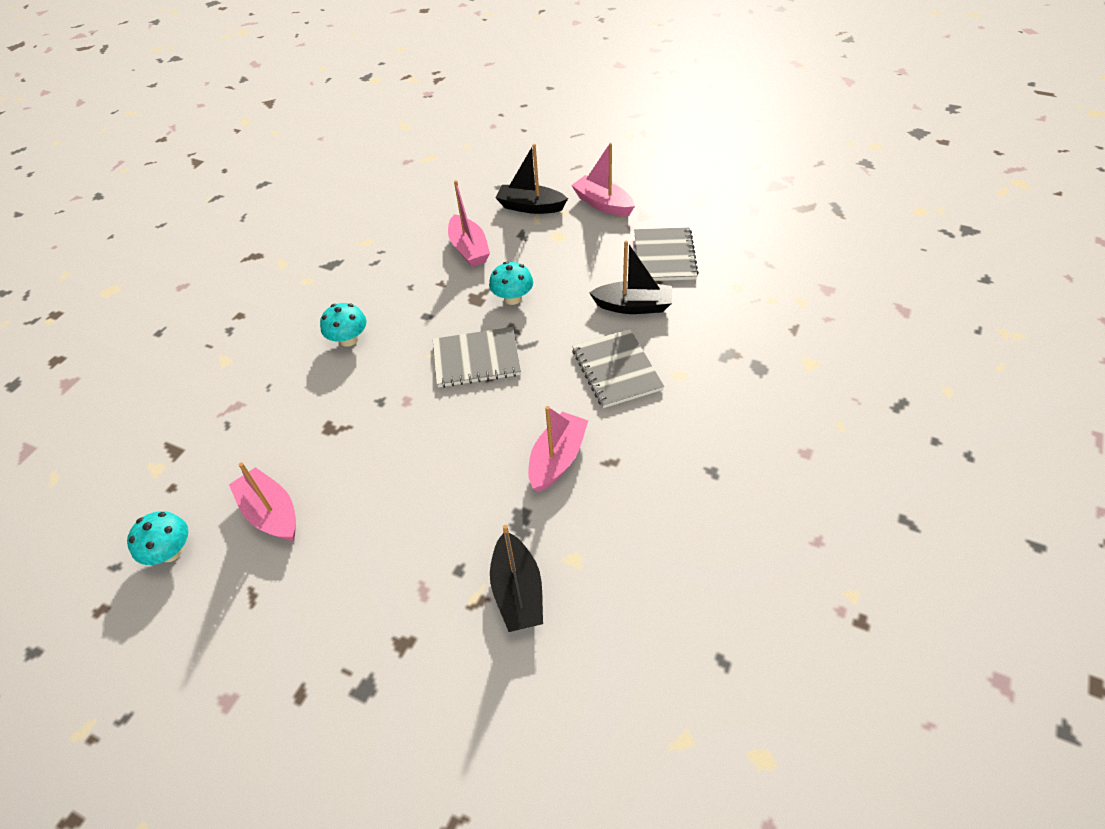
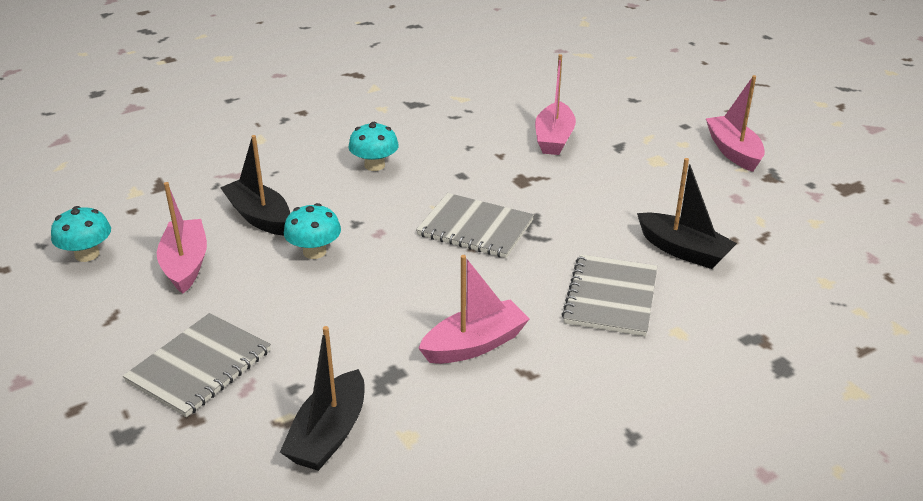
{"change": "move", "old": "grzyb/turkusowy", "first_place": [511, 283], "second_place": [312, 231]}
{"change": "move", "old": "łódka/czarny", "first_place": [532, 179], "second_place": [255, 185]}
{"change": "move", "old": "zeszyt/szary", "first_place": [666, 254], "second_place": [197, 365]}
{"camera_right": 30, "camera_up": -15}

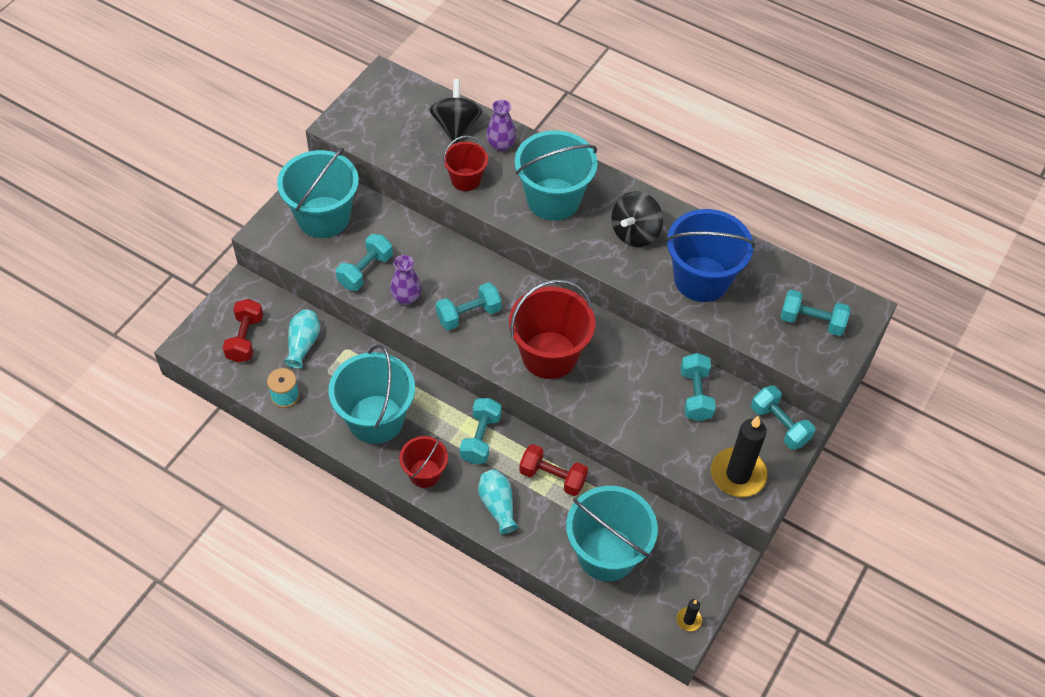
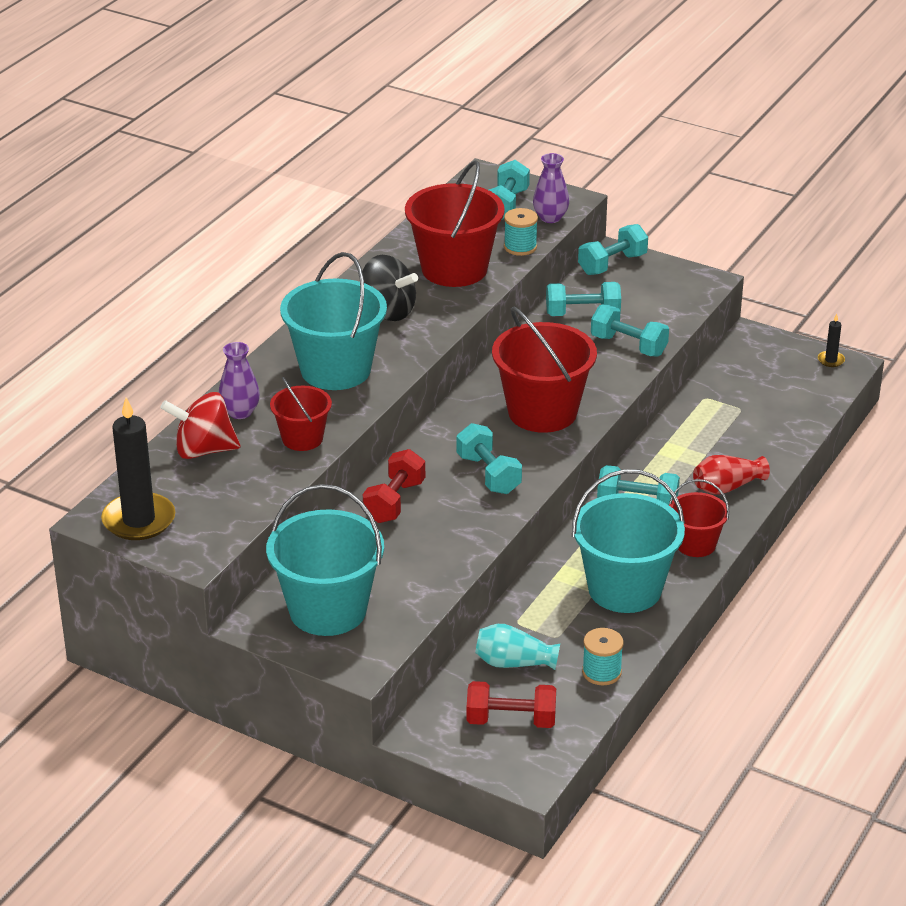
{"change": "move", "old": "hantel/turkusowy", "first_place": [364, 262], "second_place": [630, 330]}
{"change": "move", "old": "wazon/fioletowy", "first_place": [406, 280], "second_place": [551, 188]}
{"change": "recolor", "old": "bączek/czarny", "new": "bączek/czerwony", "first_place": [456, 111], "second_place": [200, 425]}
{"change": "recolor", "old": "wazon/turkusowy", "new": "wazon/czerwony", "first_place": [498, 502], "second_place": [731, 475]}
{"change": "move", "old": "hantel/czerwony", "first_place": [553, 470], "second_place": [394, 486]}
{"change": "delete", "old": "wiadro/turkusowy", "first_place": [612, 533]}
{"change": "recolor", "old": "wiadro/niebieski", "new": "wiadro/czerwony", "first_place": [710, 255], "second_place": [455, 223]}
{"change": "move", "old": "świeca/czarny", "first_place": [739, 456], "second_place": [138, 468]}
{"change": "insert", "new": "szpulka/turkusowy", "second_place": [521, 232]}
{"camera_right": -90, "camera_up": -20}

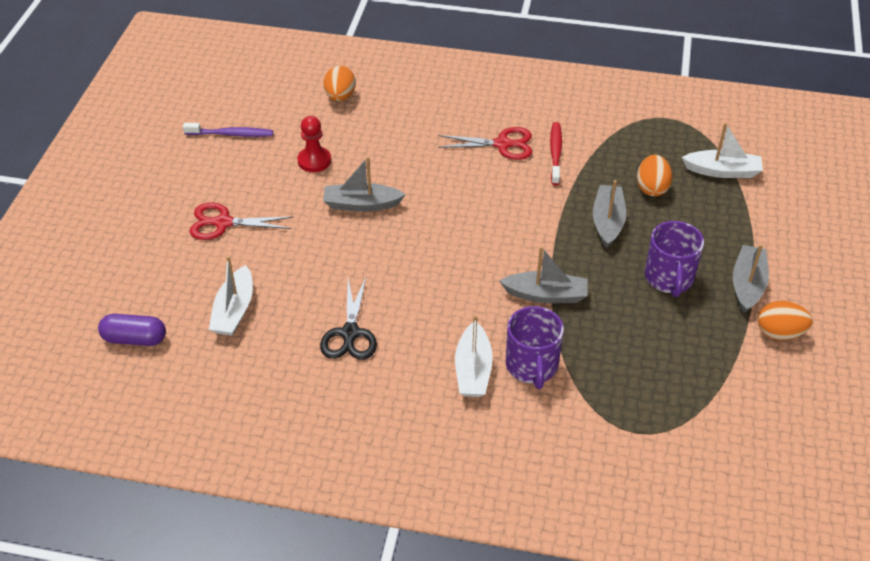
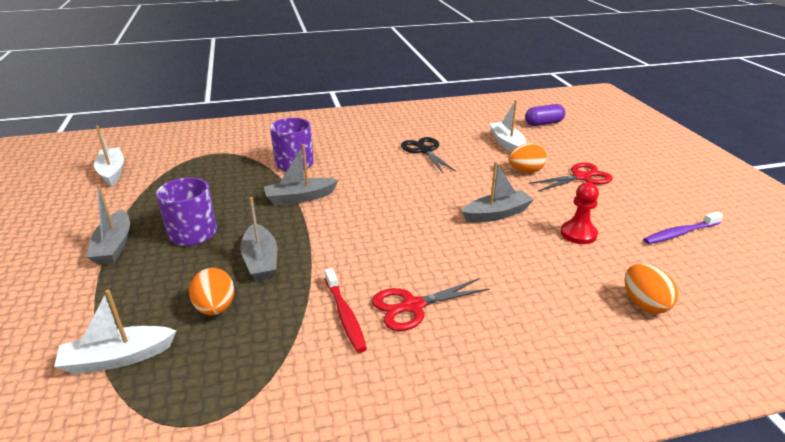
{"change": "move", "old": "łódka/biały", "first_place": [474, 356], "second_place": [109, 155]}
{"change": "move", "old": "jajko/pomarańczowy", "first_place": [785, 320], "second_place": [527, 158]}
{"camera_right": 155, "camera_up": -15}

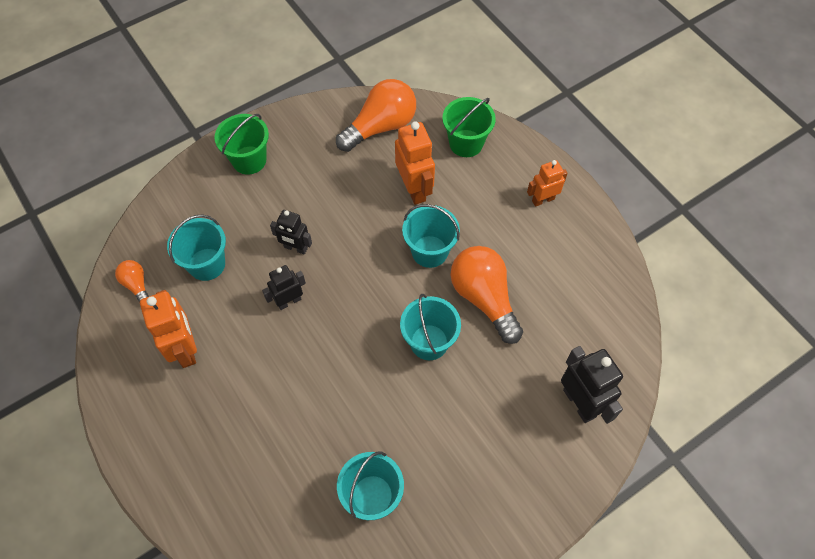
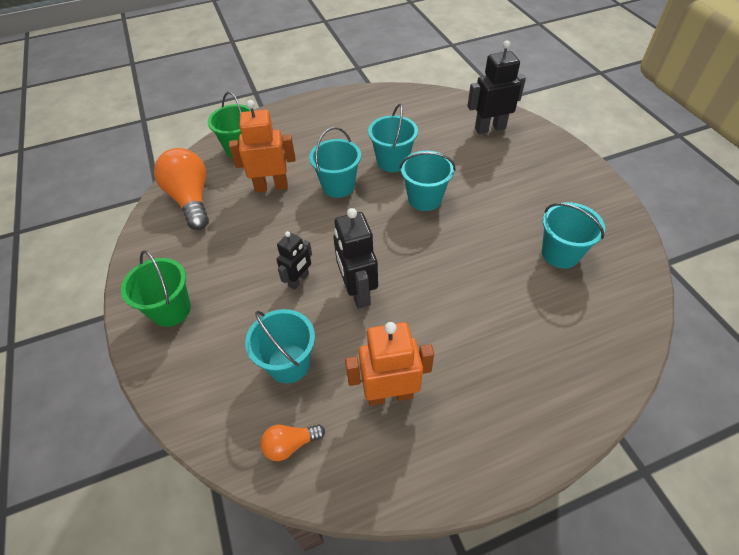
{"change": "resize", "old": "robot/czarny", "first_place": [284, 287], "second_place": [356, 258], "factor": 1.59}
{"change": "replace", "old": "żarówka/pomarańczowy", "new": "wiadro/turkusowy", "first_place": [487, 295], "second_place": [393, 138]}
{"change": "delete", "old": "robot/pomarańczowy", "first_place": [547, 183]}
{"camera_right": -75, "camera_up": -10}

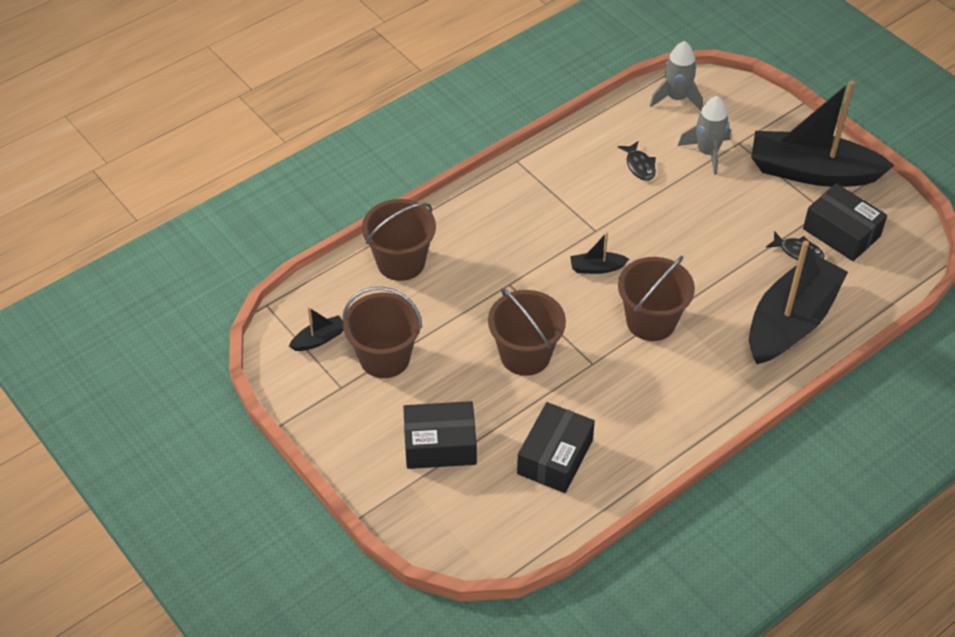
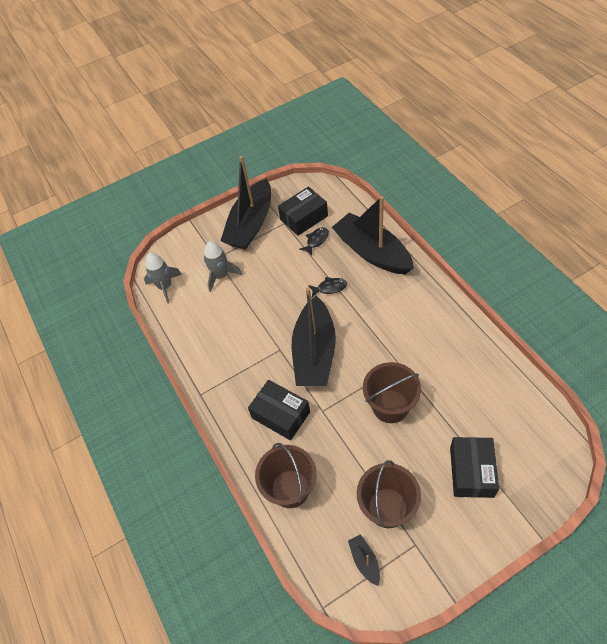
{"change": "move", "old": "pudełko/czarny", "first_place": [556, 447], "second_place": [279, 410]}
{"change": "resize", "old": "łódka/czarny", "first_place": [600, 253], "second_place": [314, 336], "factor": 2.49}
{"change": "move", "old": "ryba/czarny", "first_place": [637, 161], "second_place": [327, 287]}
{"change": "delete", "old": "wiadro/brązowy", "first_place": [656, 298]}
{"camera_right": -75, "camera_up": 5}

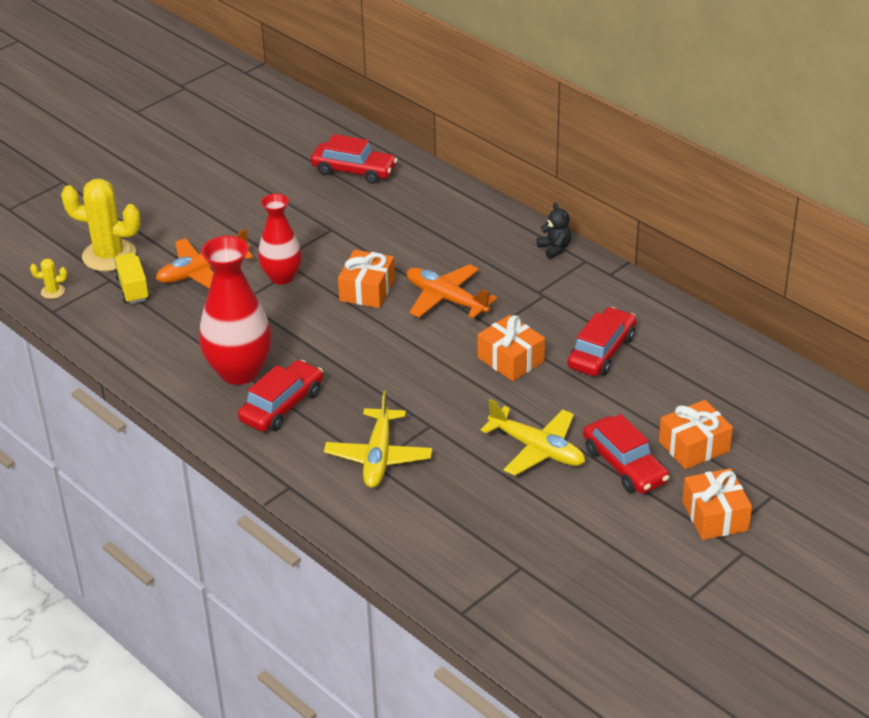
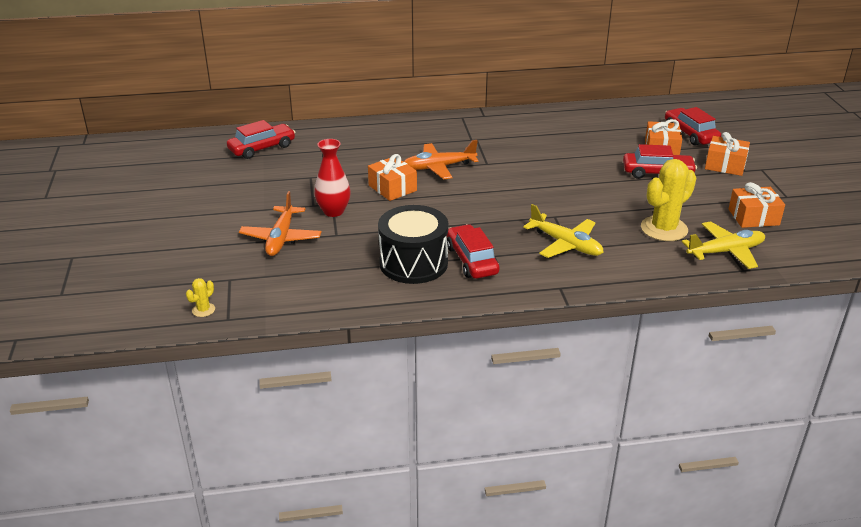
{"change": "move", "old": "kaktus/żółty", "first_place": [101, 225], "second_place": [668, 200]}
{"change": "delete", "old": "ciężarówka/żółty", "first_place": [132, 278]}
{"change": "replace", "old": "wazon/czerwony", "new": "bęben/czarny", "first_place": [235, 310], "second_place": [413, 244]}
{"change": "move", "old": "prezent/pomarańczowy", "first_place": [511, 348], "second_place": [757, 205]}
{"change": "move", "old": "samolot/żółty", "first_place": [533, 437], "second_place": [723, 245]}
{"change": "delete", "old": "miś/czarny", "first_place": [554, 231]}
{"change": "move", "old": "samochód/czerwony", "first_place": [602, 341], "second_place": [693, 126]}
{"camera_right": -55, "camera_up": -5}

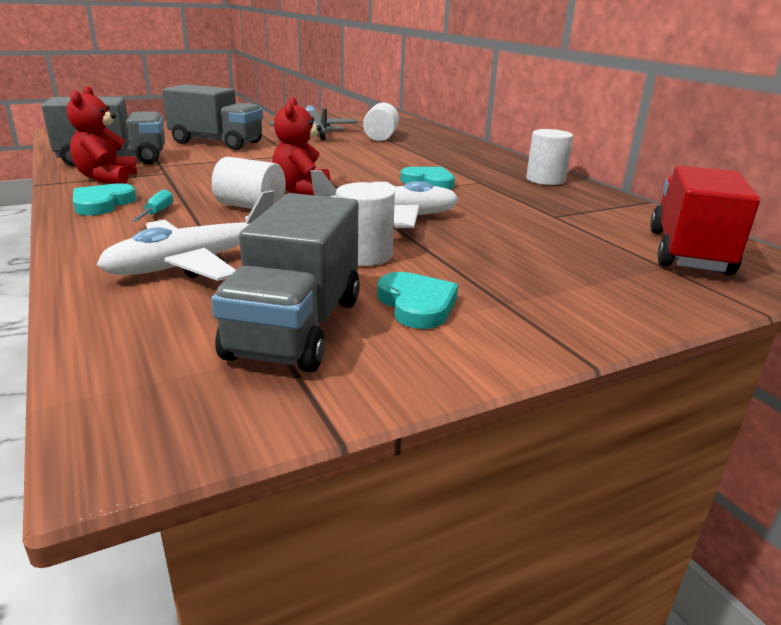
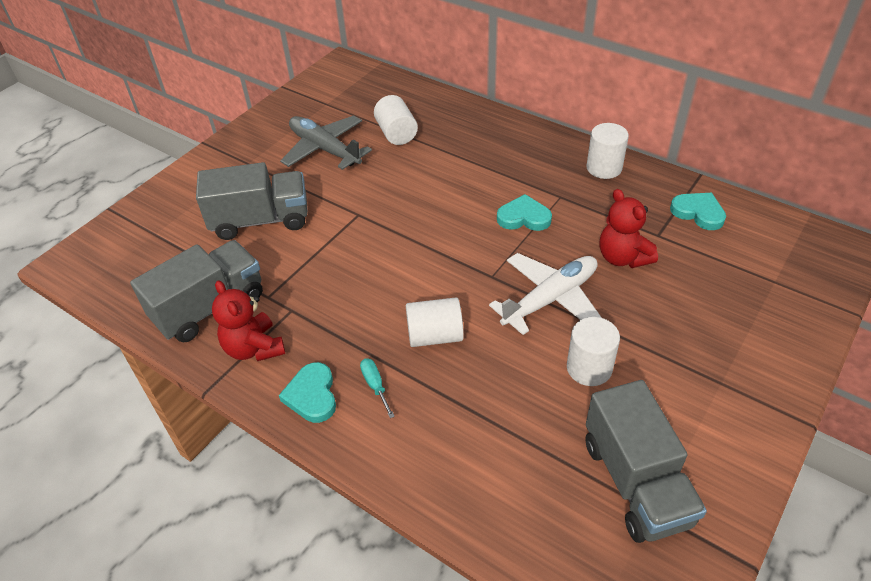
{"change": "delete", "old": "samolot/biały", "first_place": [185, 235]}
{"change": "move", "old": "miś/czerwony", "first_place": [301, 146], "second_place": [629, 228]}
{"change": "move", "old": "serce/turkusowy", "first_place": [417, 300], "second_place": [698, 211]}
{"change": "delete", "old": "ciężarówka/czerwony", "first_place": [705, 221]}
{"camera_right": -25, "camera_up": 20}

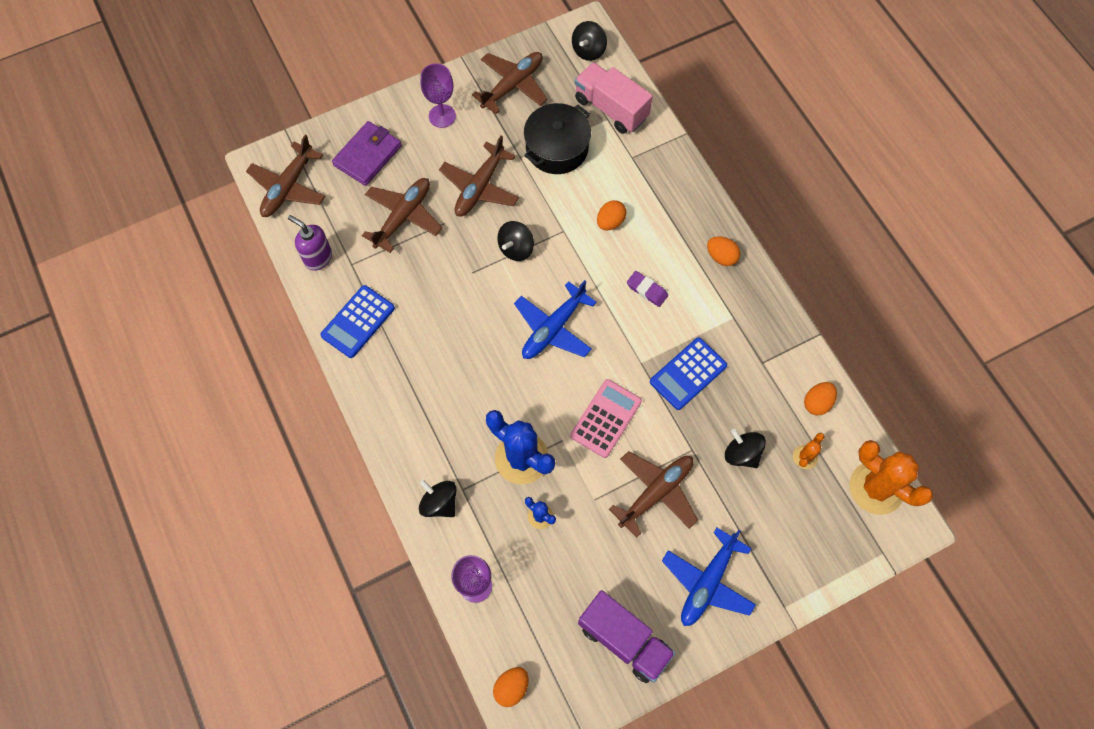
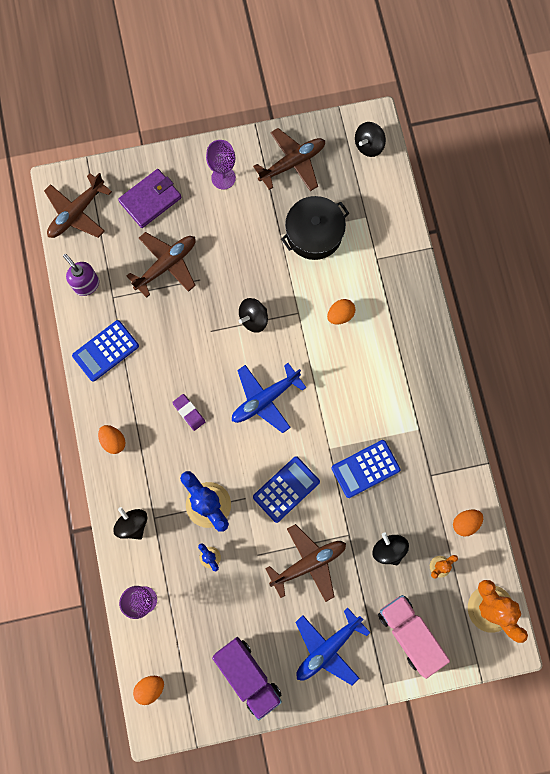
{"change": "delete", "old": "samolot/brązowy", "first_place": [479, 176]}
{"change": "recolor", "old": "kalkulator/różowy", "new": "kalkulator/niebieski", "first_place": [606, 418], "second_place": [286, 489]}
{"change": "move", "old": "ciężarówka/różowy", "first_place": [614, 98], "second_place": [414, 637]}
{"change": "move", "old": "gumka do mazania/fioletowy", "first_place": [647, 289], "second_place": [188, 412]}
{"change": "move", "old": "jajko/pomarańczowy", "first_place": [723, 251], "second_place": [112, 439]}
{"camera_right": 15, "camera_up": 10}

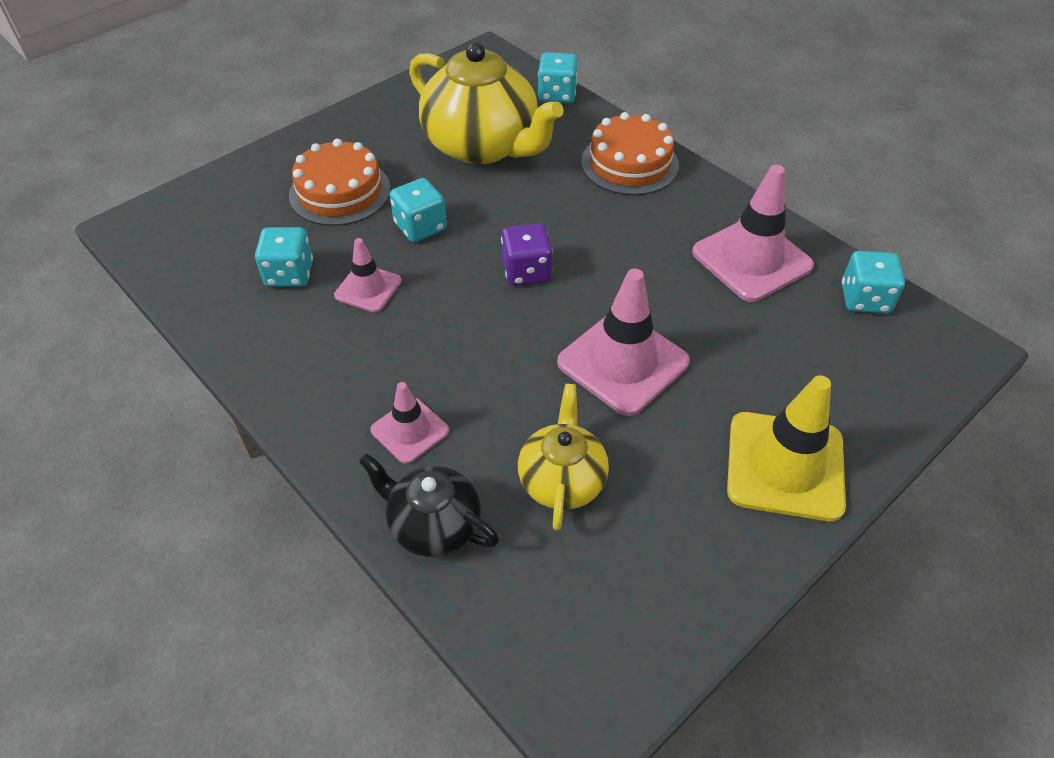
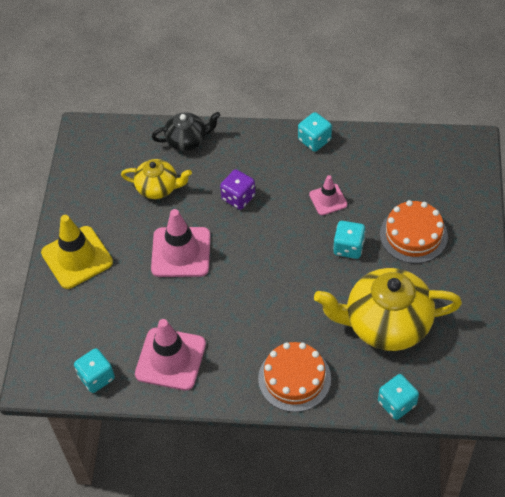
{"change": "move", "old": "kostka do gry/turkusowy", "first_place": [284, 257], "second_place": [315, 132]}
{"change": "delete", "old": "pachołek/różowy", "first_place": [409, 423]}
{"change": "move", "old": "kostka do gry/fioletowy", "first_place": [527, 254], "second_place": [238, 189]}
{"change": "rotate", "old": "imbryk/żółty", "first_place": [563, 457], "second_place": [156, 179], "degrees": -45}
{"camera_right": 140, "camera_up": 5}

